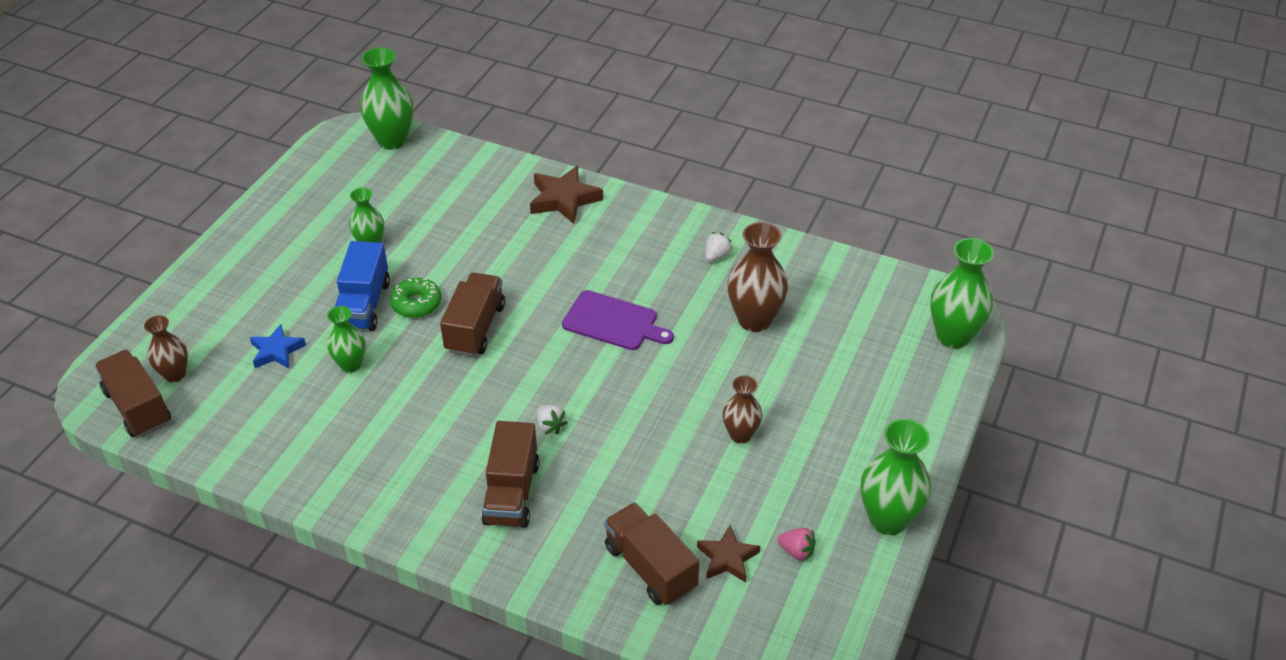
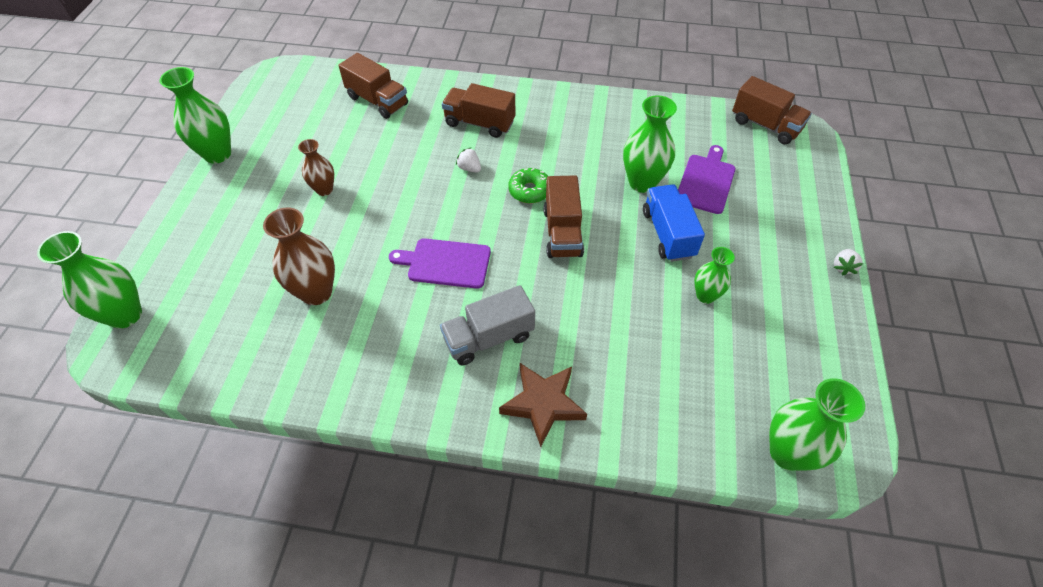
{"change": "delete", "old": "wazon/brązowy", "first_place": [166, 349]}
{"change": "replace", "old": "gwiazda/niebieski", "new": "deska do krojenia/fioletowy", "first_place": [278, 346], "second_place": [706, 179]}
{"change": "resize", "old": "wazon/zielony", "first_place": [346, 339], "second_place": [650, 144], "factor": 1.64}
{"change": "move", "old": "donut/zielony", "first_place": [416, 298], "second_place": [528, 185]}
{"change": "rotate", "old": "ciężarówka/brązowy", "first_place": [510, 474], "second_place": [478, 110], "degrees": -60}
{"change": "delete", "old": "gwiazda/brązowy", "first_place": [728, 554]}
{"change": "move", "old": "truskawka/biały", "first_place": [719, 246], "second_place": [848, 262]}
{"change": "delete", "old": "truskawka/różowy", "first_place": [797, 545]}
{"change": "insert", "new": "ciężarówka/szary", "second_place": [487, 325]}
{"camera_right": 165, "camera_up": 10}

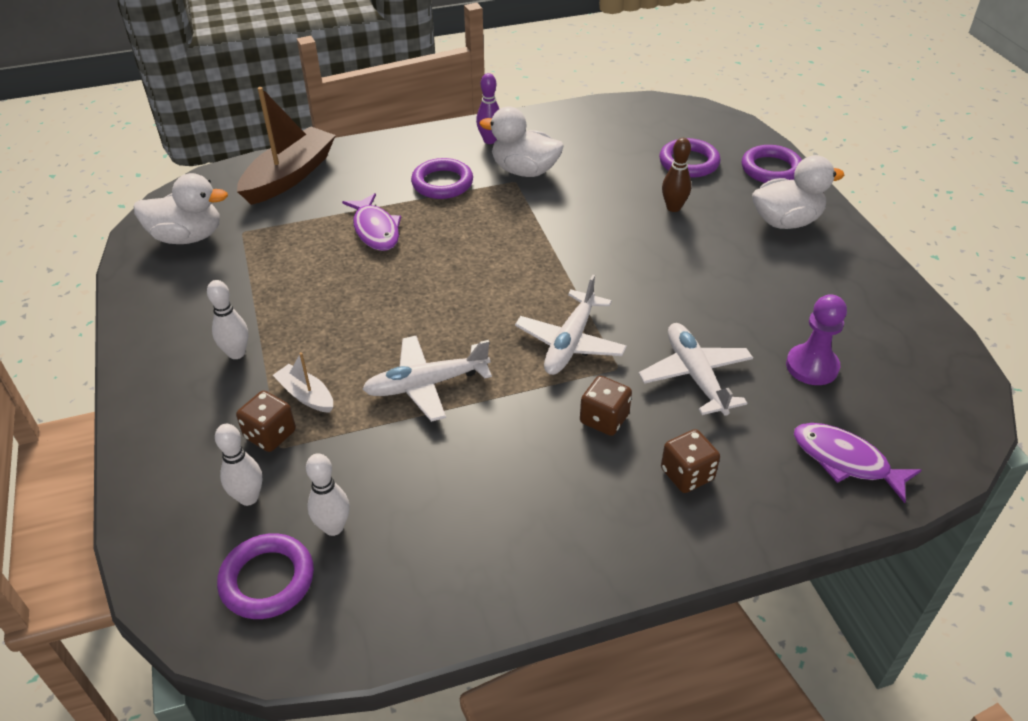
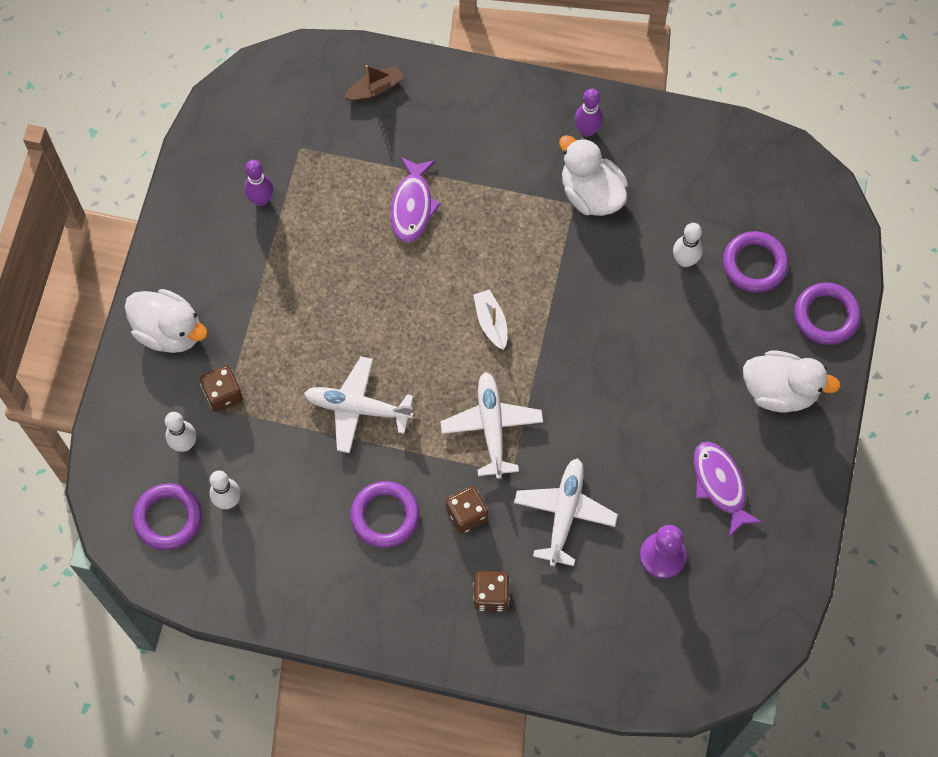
{"change": "move", "old": "kaczka/biały", "first_place": [181, 208], "second_place": [166, 321]}
{"change": "move", "old": "kręgiel/biały", "first_place": [227, 319], "second_place": [688, 245]}
{"change": "resize", "old": "łódka/brązowy", "first_place": [286, 146], "second_place": [374, 83], "factor": 0.49}
{"change": "move", "old": "łódka/biały", "first_place": [303, 382], "second_place": [490, 319]}
{"change": "move", "old": "pierścień/fioletowy", "first_place": [442, 178], "second_place": [384, 514]}
{"change": "rotate", "old": "samolot/biały", "first_place": [571, 325], "second_place": [491, 425], "degrees": 120}
{"change": "delete", "old": "kręgiel/brązowy", "first_place": [676, 175]}
{"change": "move", "old": "ryba/fioletowy", "first_place": [858, 463], "second_place": [728, 489]}
{"change": "insert", "new": "kręgiel/fioletowy", "second_place": [258, 183]}
{"camera_right": 30, "camera_up": 25}

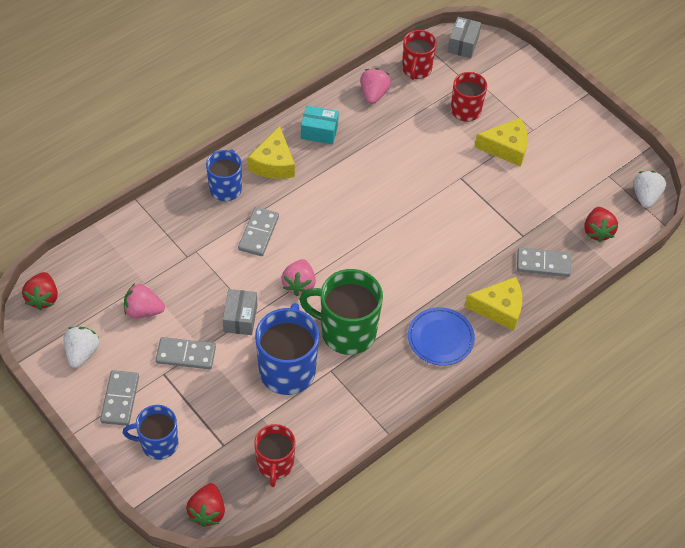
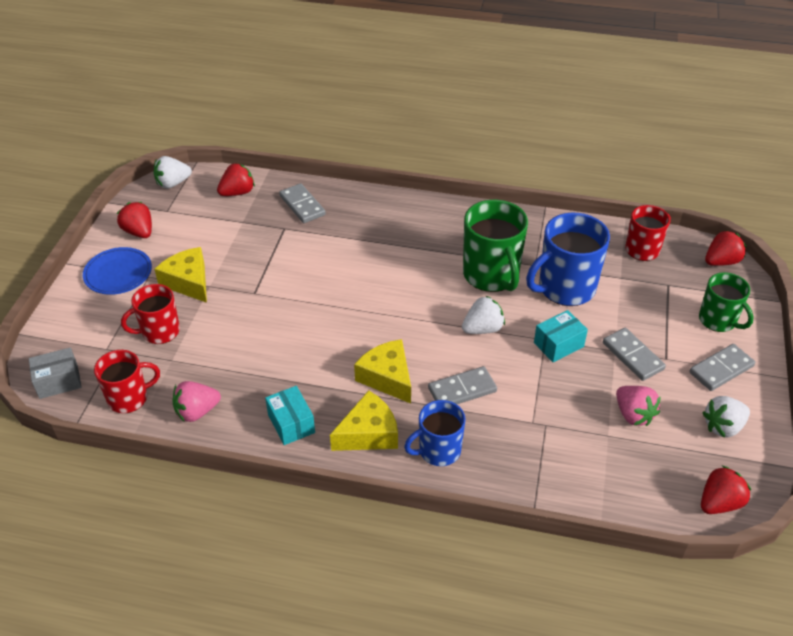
{"change": "recolor", "old": "kubek/niebieski", "new": "kubek/zielony", "first_place": [150, 432], "second_place": [726, 302]}
{"change": "recolor", "old": "pudełko/szary", "new": "pudełko/turkusowy", "first_place": [240, 312], "second_place": [561, 336]}
{"change": "recolor", "old": "truskawka/różowy", "new": "truskawka/biały", "first_place": [298, 277], "second_place": [483, 314]}
{"change": "move", "old": "talerz/niebieski", "first_place": [441, 336], "second_place": [117, 271]}
{"change": "move", "old": "ser/żółty", "first_place": [493, 304], "second_place": [382, 371]}
{"change": "insert", "new": "truskawka/czerwony", "second_place": [134, 220]}
{"camera_right": -125, "camera_up": -10}

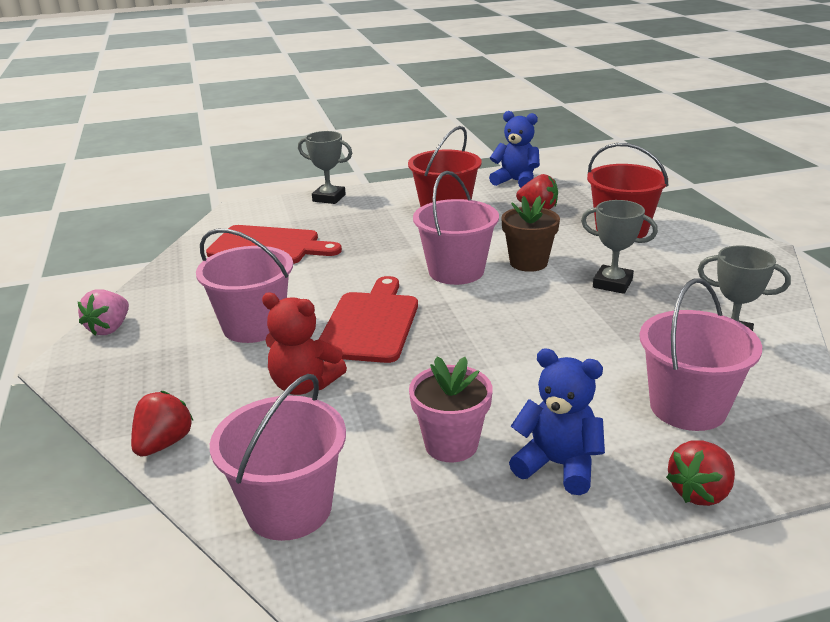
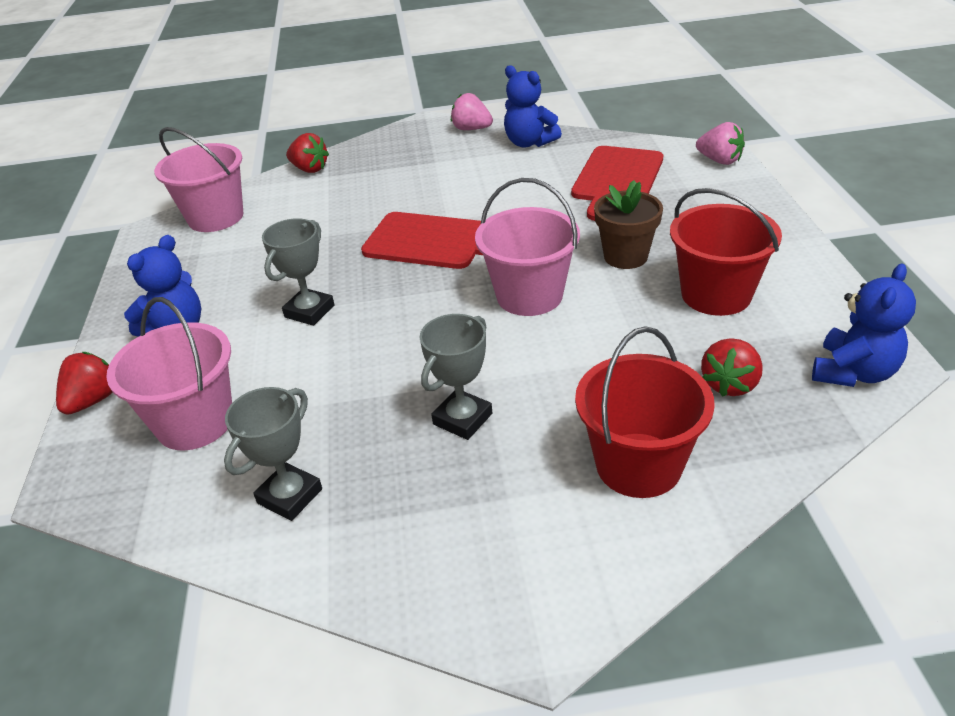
{"change": "delete", "old": "wiadro/różowy", "first_place": [244, 286]}
{"change": "delete", "old": "miś/czerwony", "first_place": [304, 343]}
{"change": "move", "old": "puchar/szary", "first_place": [325, 167], "second_place": [298, 272]}
{"change": "delete", "old": "doniczka/różowy", "first_place": [451, 409]}
{"change": "move", "old": "doniczka/brązowy", "first_place": [530, 234], "second_place": [628, 224]}
{"change": "rotate", "old": "truskawka/czerwony", "first_place": [700, 473], "second_place": [84, 383], "degrees": 60}
{"change": "insert", "new": "miś/niebieski", "second_place": [533, 106]}
{"change": "insert", "new": "truskawka/różowy", "second_place": [720, 143]}
{"camera_right": 100, "camera_up": 10}

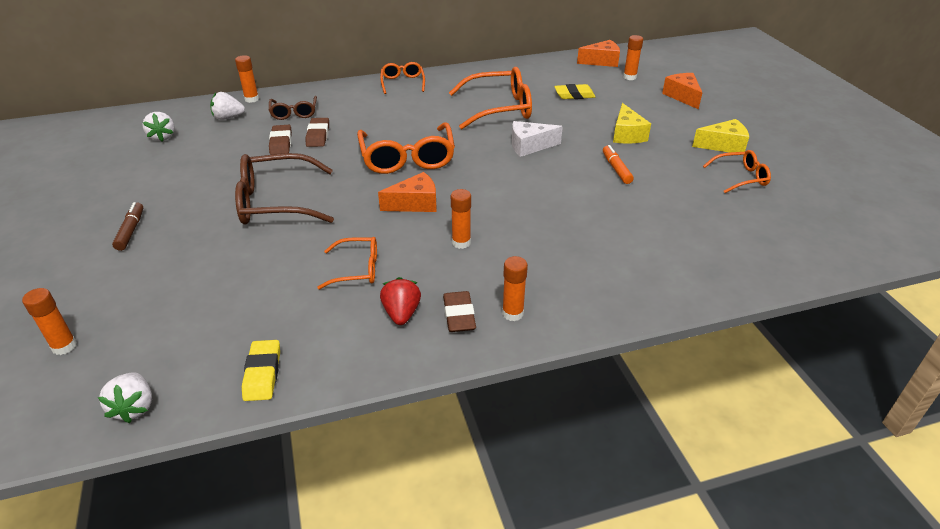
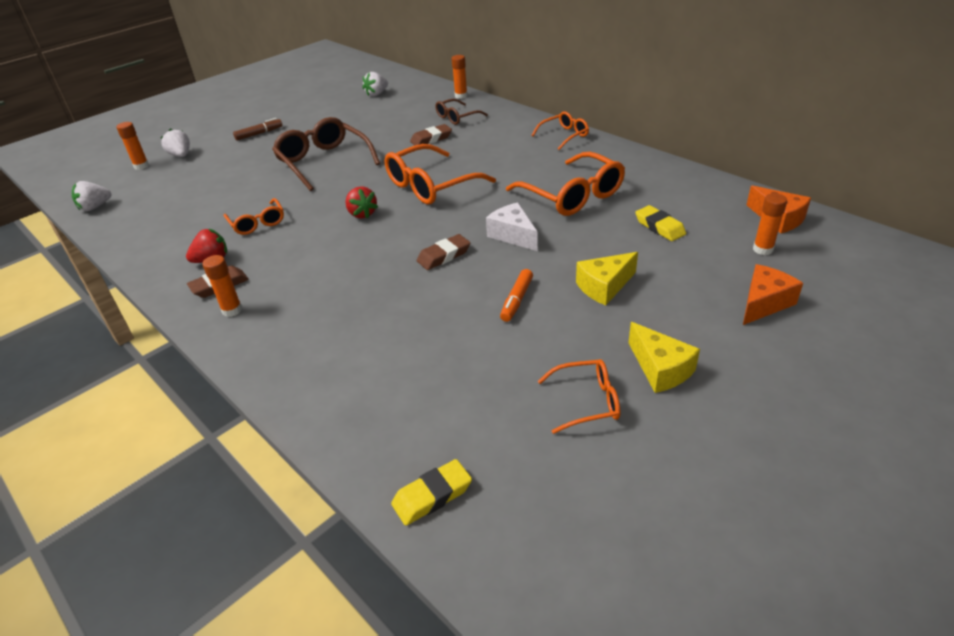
{"change": "move", "old": "truskawka/biały", "first_place": [227, 106], "second_place": [175, 143]}
{"change": "move", "old": "gumka do mazania/żółty", "first_place": [261, 370], "second_place": [431, 492]}
{"change": "move", "old": "gumka do mazania/brązowy", "first_place": [280, 140], "second_place": [443, 252]}
{"change": "replace", "old": "ser/pomarańczowy", "new": "truskawka/czerwony", "first_place": [407, 192], "second_place": [362, 202]}
{"change": "delete", "old": "klej w sztyfcie/pomarańczowy", "first_place": [461, 219]}
{"change": "rotate", "old": "flamaster/pomarańczowy", "first_place": [618, 164], "second_place": [516, 295], "degrees": 150}
{"change": "rotate", "old": "okulary/pomarańczowy", "first_place": [737, 171], "second_place": [579, 396], "degrees": -60}
{"camera_right": 65, "camera_up": 0}

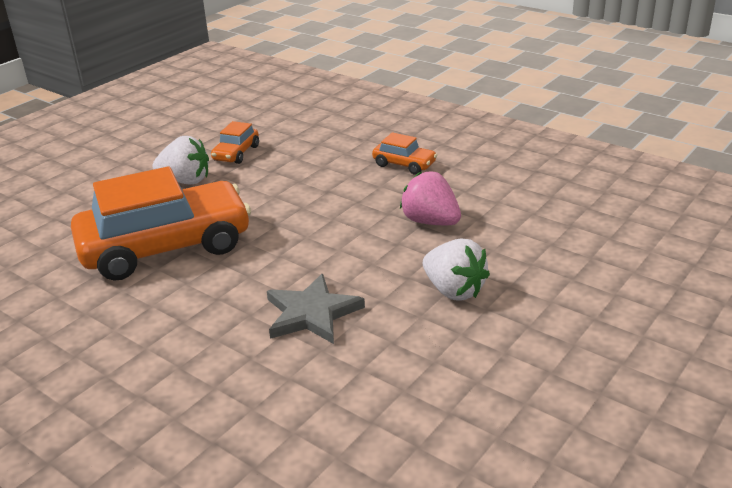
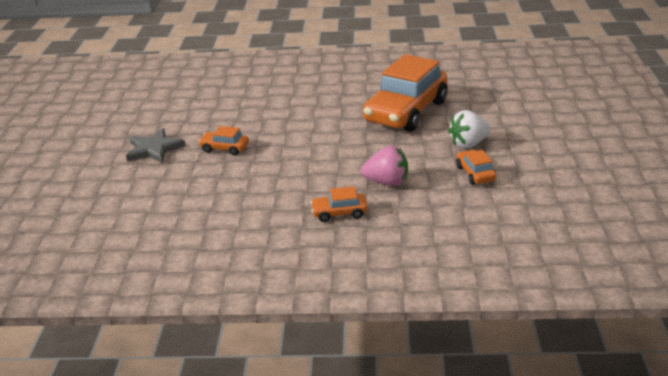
{"change": "move", "old": "gwiazda/szary", "first_place": [316, 309], "second_place": [156, 146]}
{"change": "move", "old": "truskawka/różowy", "first_place": [430, 198], "second_place": [384, 166]}
{"change": "replace", "old": "truskawka/biały", "new": "samochód/pomarańczowy", "first_place": [456, 269], "second_place": [223, 141]}
{"camera_right": 145, "camera_up": 0}

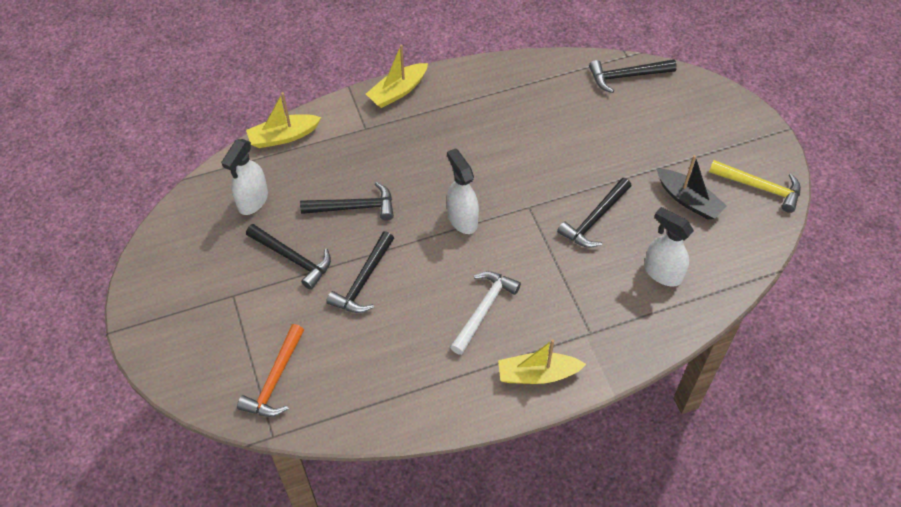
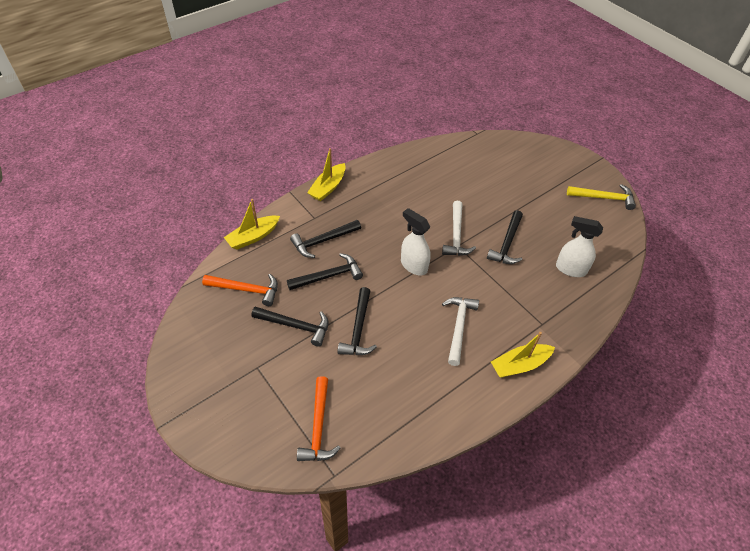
{"change": "replace", "old": "spryskiwacz/biały", "new": "młotek/pomarańczowy", "first_place": [244, 177], "second_place": [240, 290]}
{"change": "move", "old": "młotek/czarny", "first_place": [633, 76], "second_place": [325, 239]}
{"change": "delete", "old": "łódka/czarny", "first_place": [692, 187]}
{"change": "insert", "new": "młotek/biały", "second_place": [459, 228]}
{"camera_right": -20, "camera_up": -5}

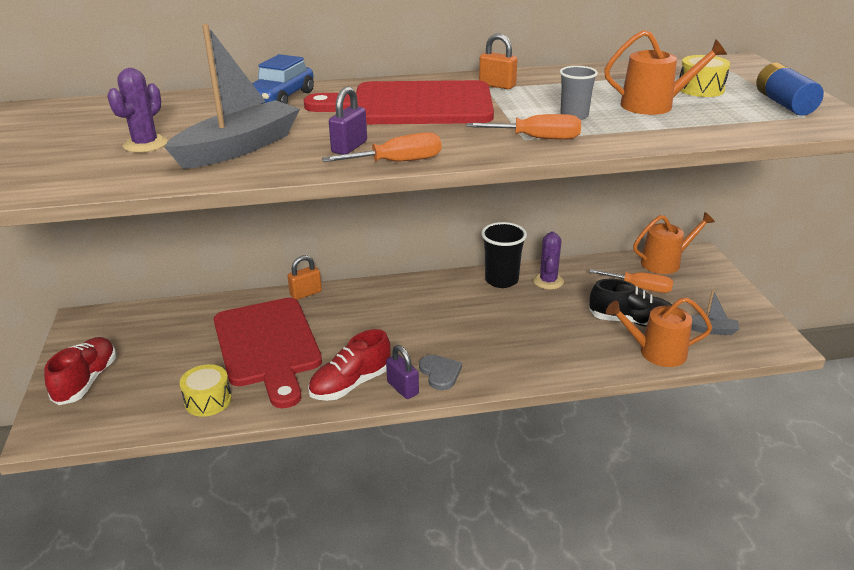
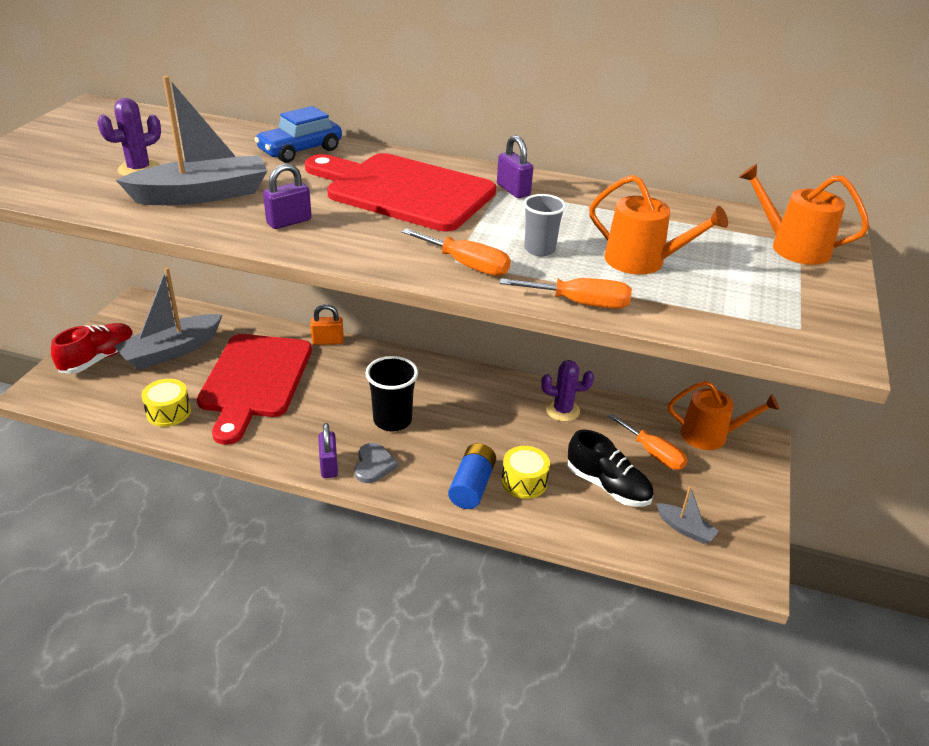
{"change": "delete", "old": "but/czerwony", "first_place": [349, 365]}
{"change": "move", "old": "śrubokręt/pomarańczowy", "first_place": [381, 147], "second_place": [566, 293]}
{"change": "recolor", "old": "kłódka/pomarańczowy", "new": "kłódka/fioletowy", "first_place": [498, 61], "second_place": [515, 166]}
{"change": "move", "old": "szklanka/czarny", "first_place": [504, 255], "second_place": [391, 393]}
{"change": "rotate", "old": "kaktus/fioletowy", "first_place": [548, 260], "second_place": [567, 391], "degrees": 60}
{"change": "move", "old": "konewka/pomarańczowy", "first_place": [659, 332], "second_place": [804, 214]}
{"change": "move", "old": "bęben/żółty", "first_place": [704, 76], "second_place": [526, 472]}
{"change": "move", "old": "bateria/niebieski", "first_place": [790, 89], "second_place": [472, 476]}
{"change": "insert", "new": "łódka/szary", "second_place": [168, 318]}
{"camera_right": 25, "camera_up": 5}

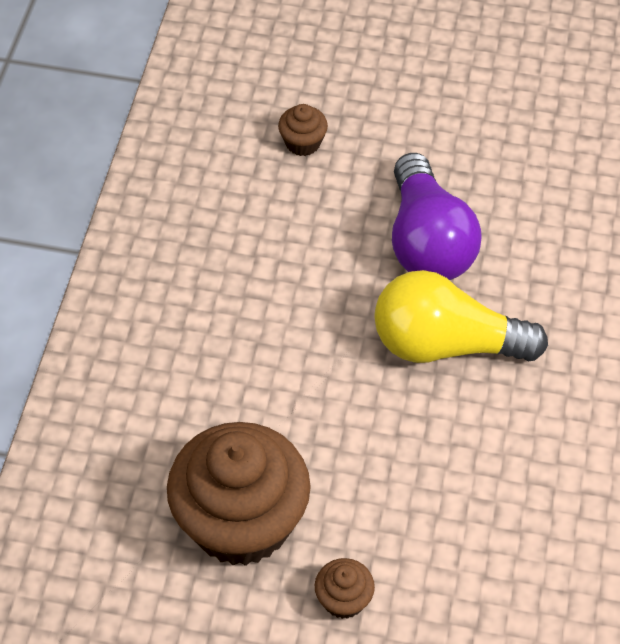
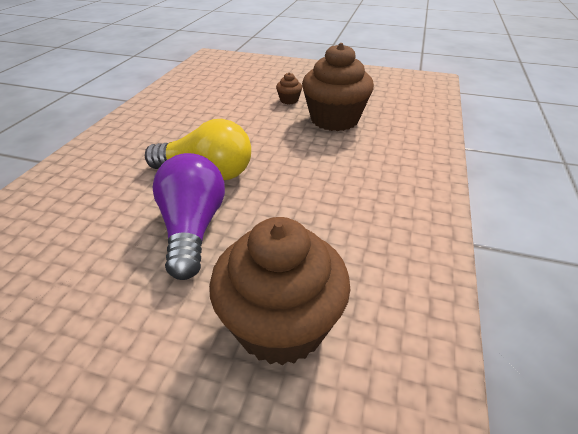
{"change": "resize", "old": "muffinka/brązowy", "first_place": [303, 130], "second_place": [280, 291], "factor": 2.41}
{"camera_right": -175, "camera_up": -15}

